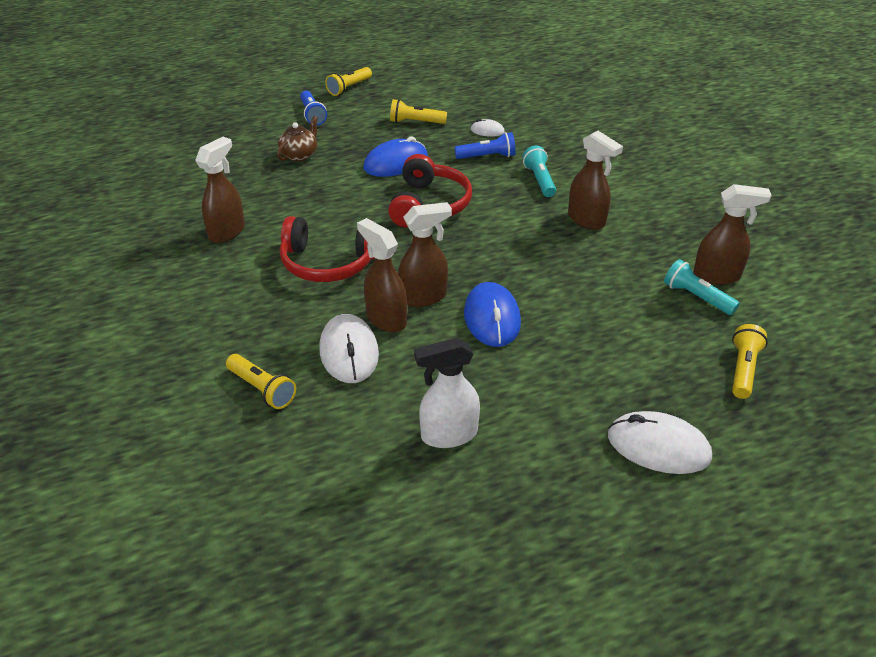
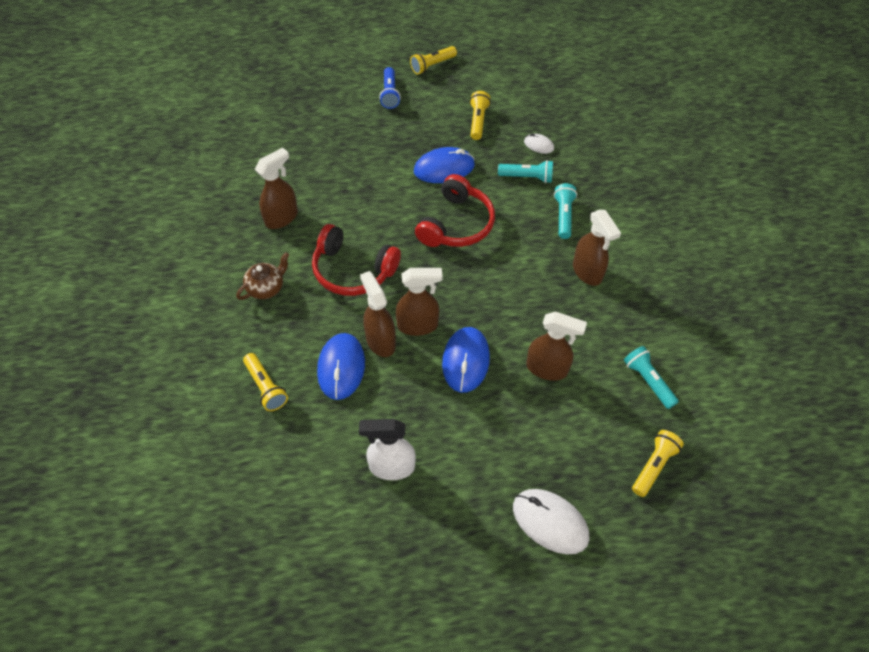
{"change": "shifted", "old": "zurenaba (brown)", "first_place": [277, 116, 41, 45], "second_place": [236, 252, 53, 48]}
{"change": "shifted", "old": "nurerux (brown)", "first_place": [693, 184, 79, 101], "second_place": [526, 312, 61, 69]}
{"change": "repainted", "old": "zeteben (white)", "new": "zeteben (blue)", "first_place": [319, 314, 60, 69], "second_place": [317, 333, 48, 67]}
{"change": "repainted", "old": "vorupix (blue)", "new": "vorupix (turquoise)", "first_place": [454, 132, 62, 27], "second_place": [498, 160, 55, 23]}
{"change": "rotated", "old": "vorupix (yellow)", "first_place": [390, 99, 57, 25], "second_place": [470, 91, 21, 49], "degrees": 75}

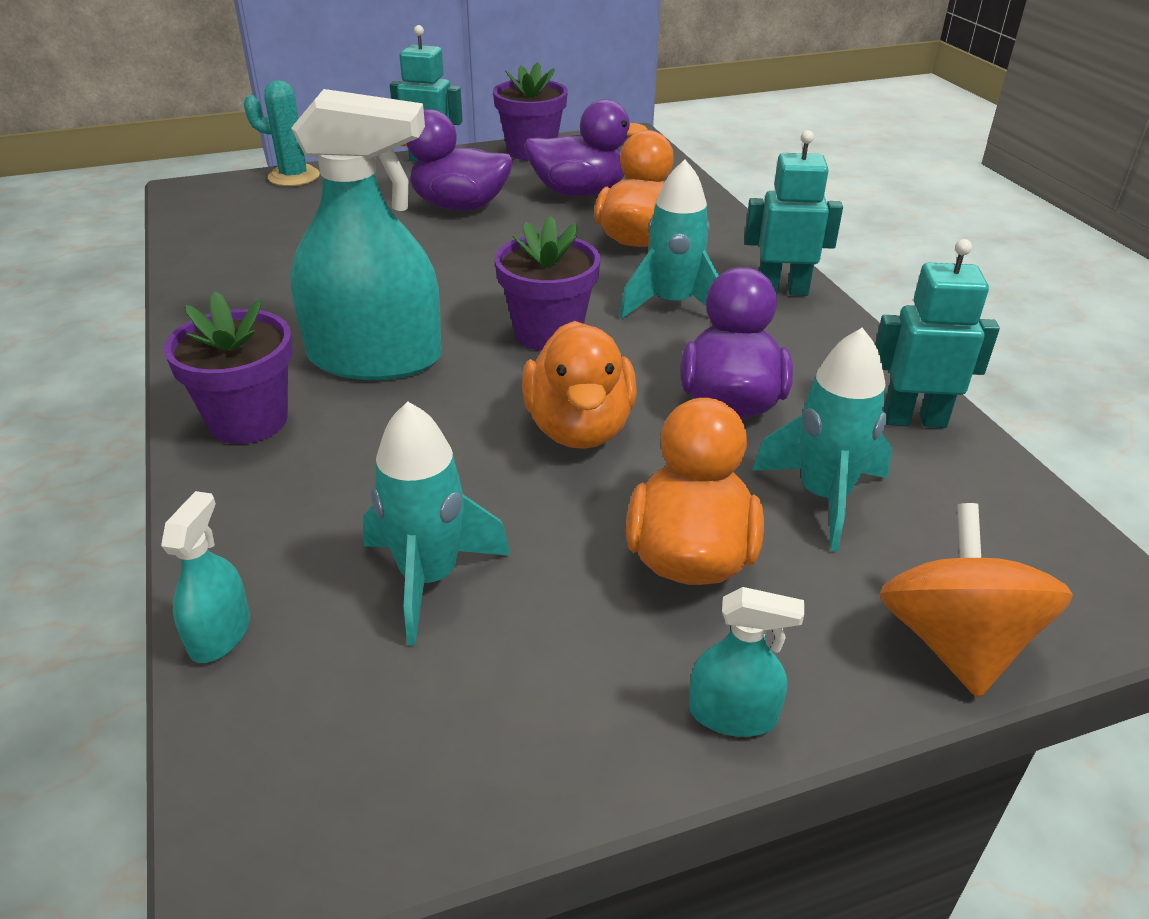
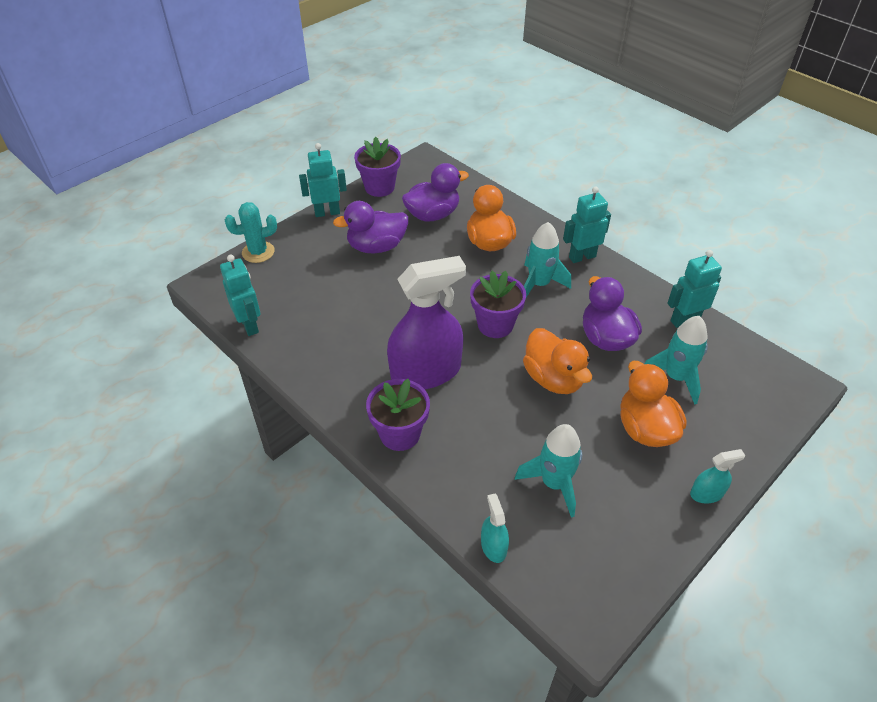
{"change": "gone", "old": "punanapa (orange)", "first_place": [879, 503, 194, 195]}
{"change": "new", "new": "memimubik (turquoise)", "second_place": [220, 255, 41, 81]}
{"change": "repainted", "old": "nurerux (turquoise)", "new": "nurerux (purple)", "first_place": [290, 89, 152, 291], "second_place": [387, 256, 79, 133]}

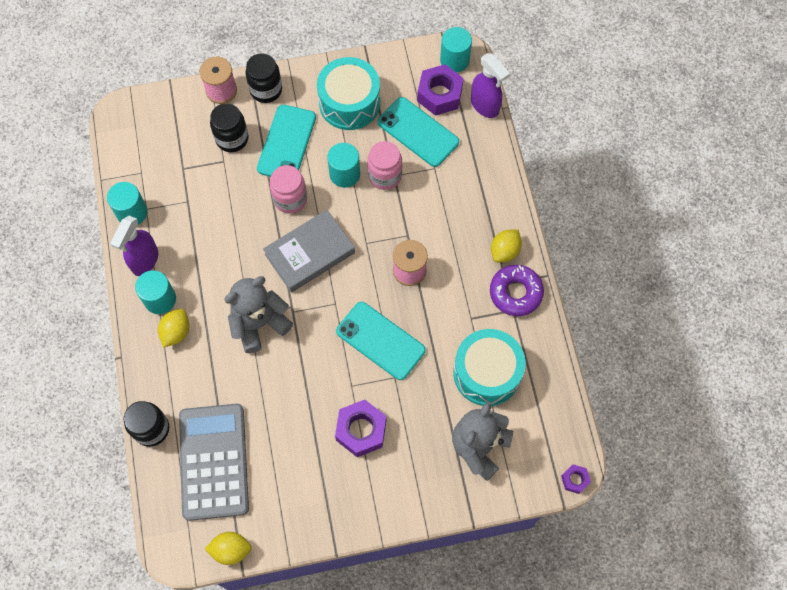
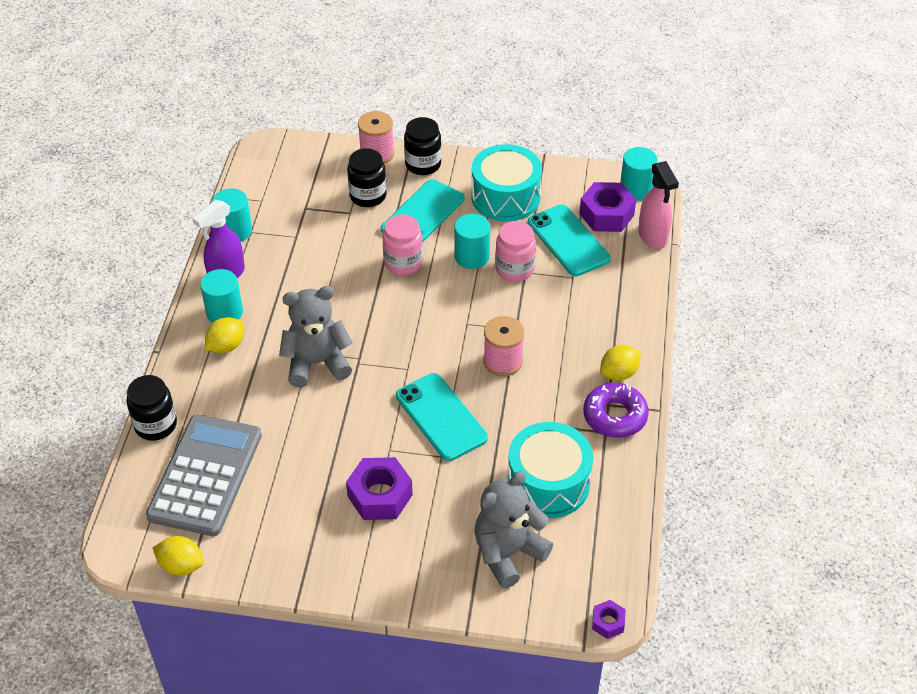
{"change": "gone", "old": "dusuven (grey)", "first_place": [263, 210, 92, 83]}
{"change": "repainted", "old": "nurerux (purple)", "new": "nurerux (pink)", "first_place": [471, 53, 39, 65], "second_place": [638, 161, 41, 88]}

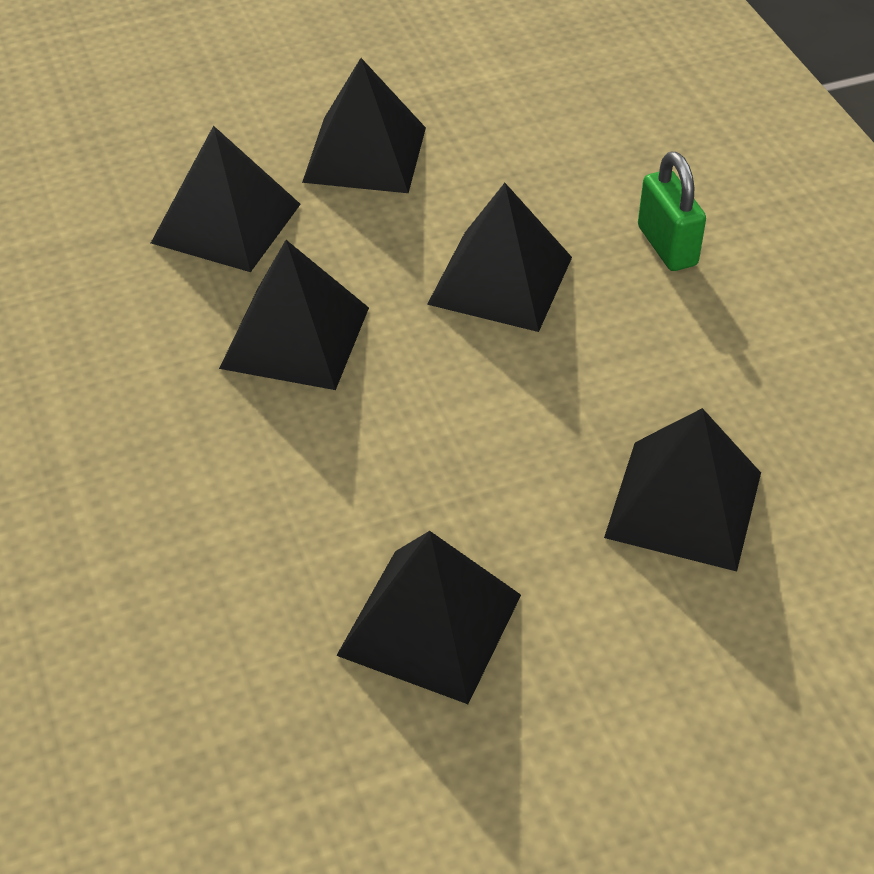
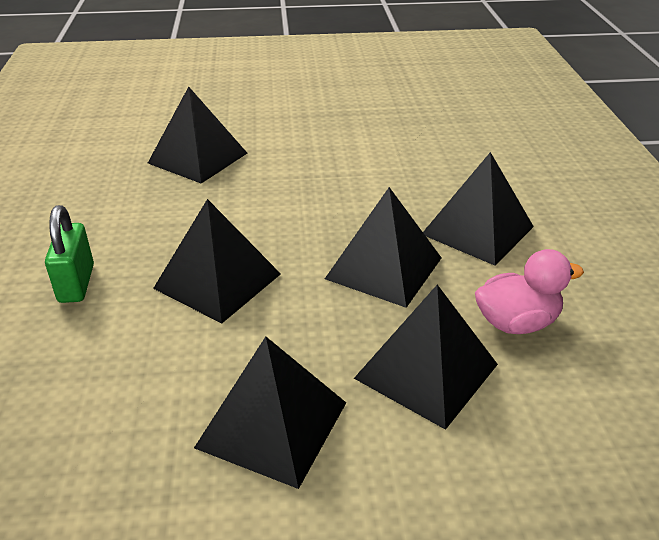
{"change": "new", "new": "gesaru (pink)", "second_place": [475, 249, 109, 85]}
{"change": "shifted", "old": "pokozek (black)", "first_place": [336, 531, 185, 173], "second_place": [423, 152, 111, 114]}

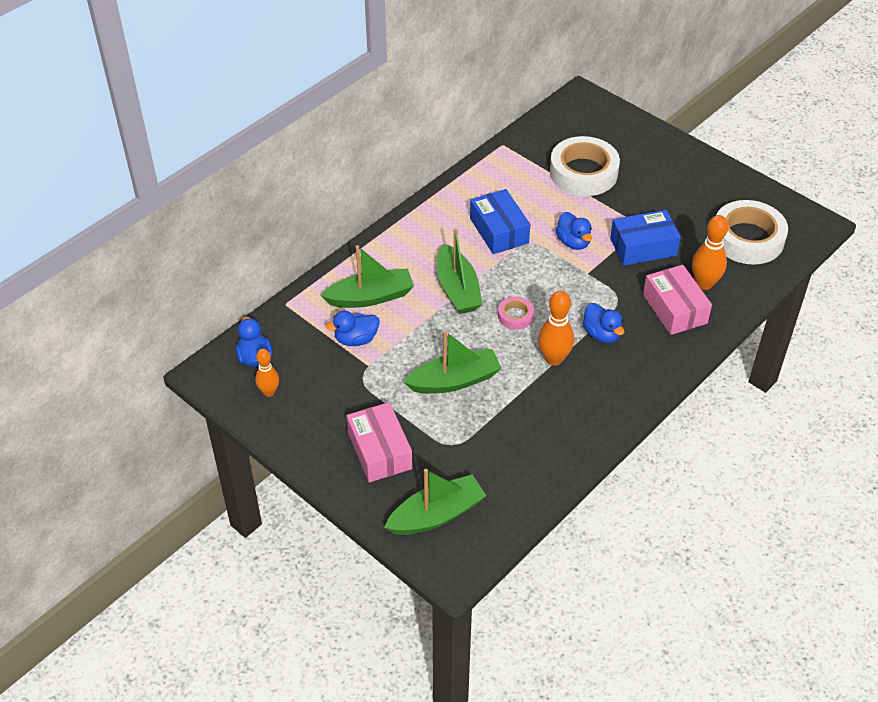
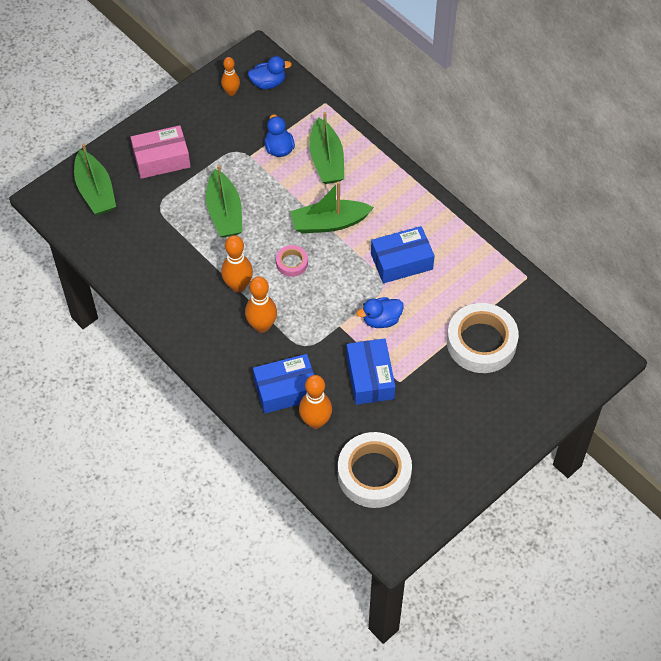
{"change": "swapped", "old": "gesaru (blue)", "new": "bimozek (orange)", "first_place": [583, 303, 41, 40], "second_place": [245, 276, 32, 57]}
{"change": "repainted", "old": "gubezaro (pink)", "new": "gubezaro (blue)", "first_place": [643, 265, 69, 70], "second_place": [253, 354, 61, 60]}

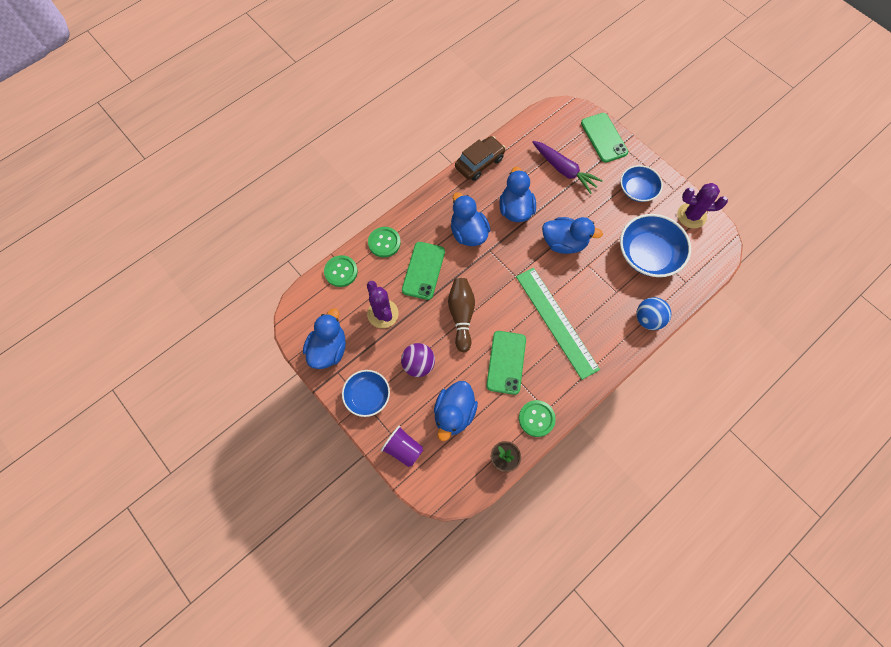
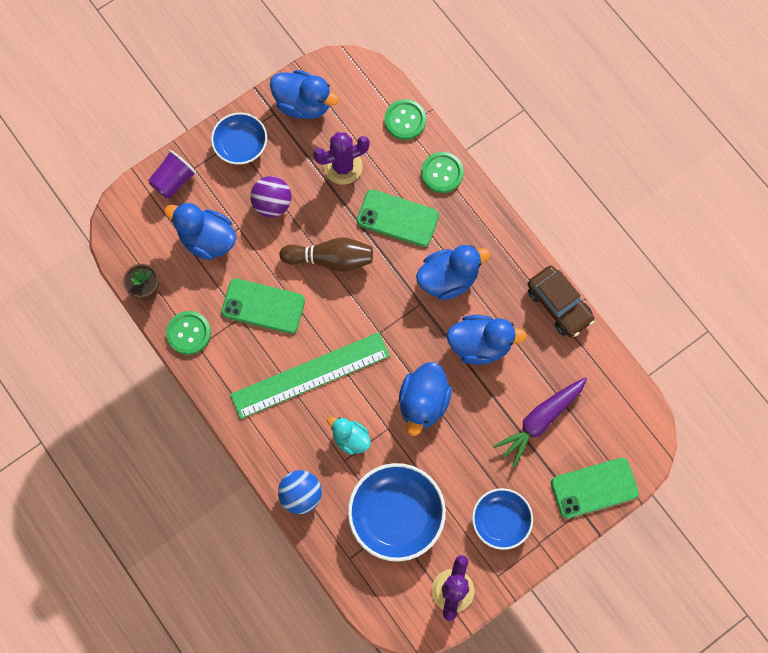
{"change": "new", "new": "gesaru (turquoise)", "second_place": [327, 417, 44, 38]}

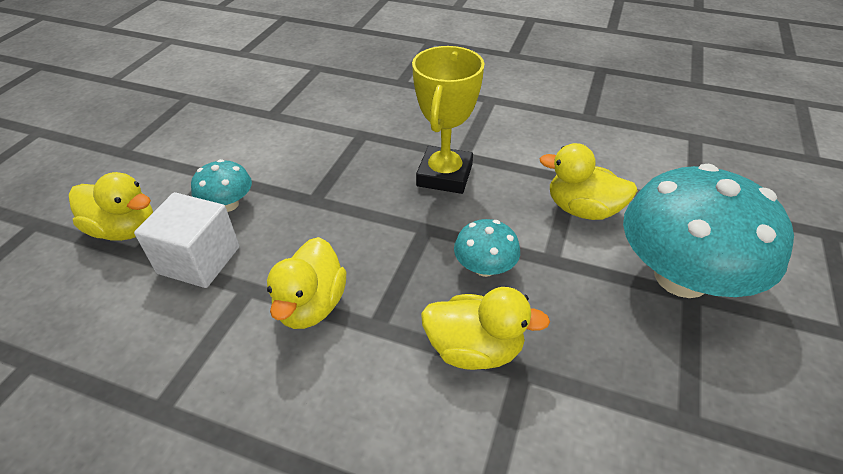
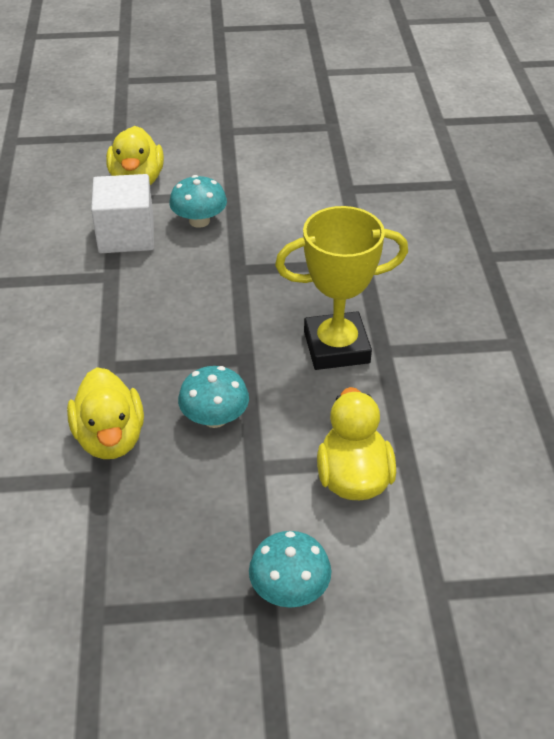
{"change": "gone", "old": "gesaru (yellow)", "first_place": [267, 237, 79, 92]}
{"change": "scaled", "old": "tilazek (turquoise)", "first_place": [623, 164, 171, 134], "second_place": [249, 531, 82, 77], "factor": 0.46}

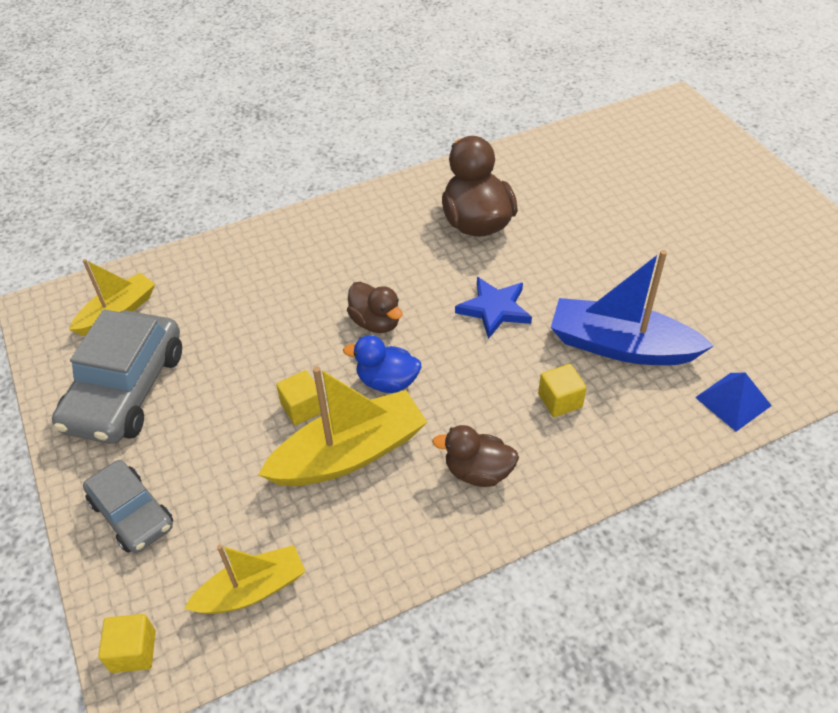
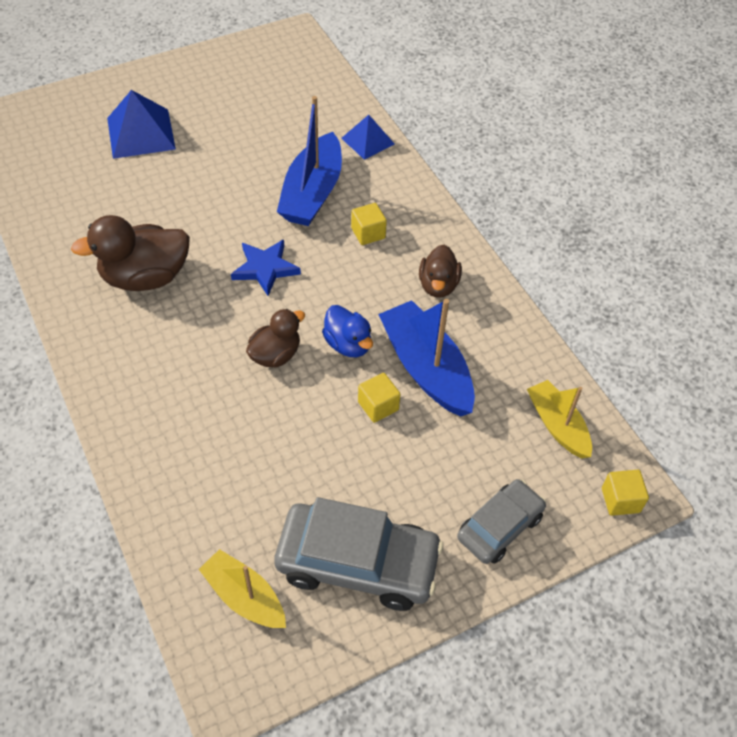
{"change": "new", "new": "pokozek (blue)", "second_place": [107, 90, 69, 69]}
{"change": "repainted", "old": "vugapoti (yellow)", "new": "vugapoti (blue)", "first_place": [258, 366, 169, 120], "second_place": [378, 299, 97, 117]}
{"change": "rotated", "old": "gesaru (blue)", "first_place": [343, 335, 78, 58], "second_place": [322, 305, 51, 52], "degrees": -45}

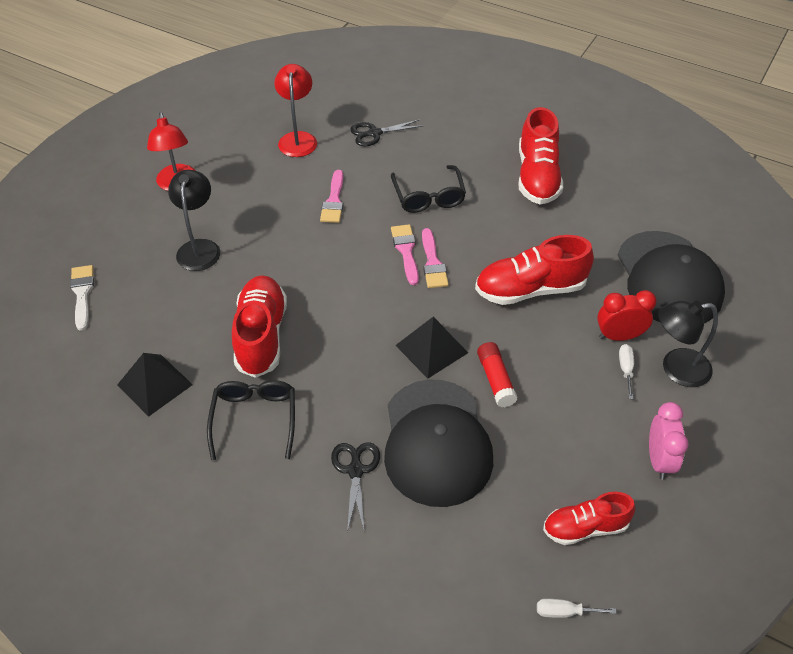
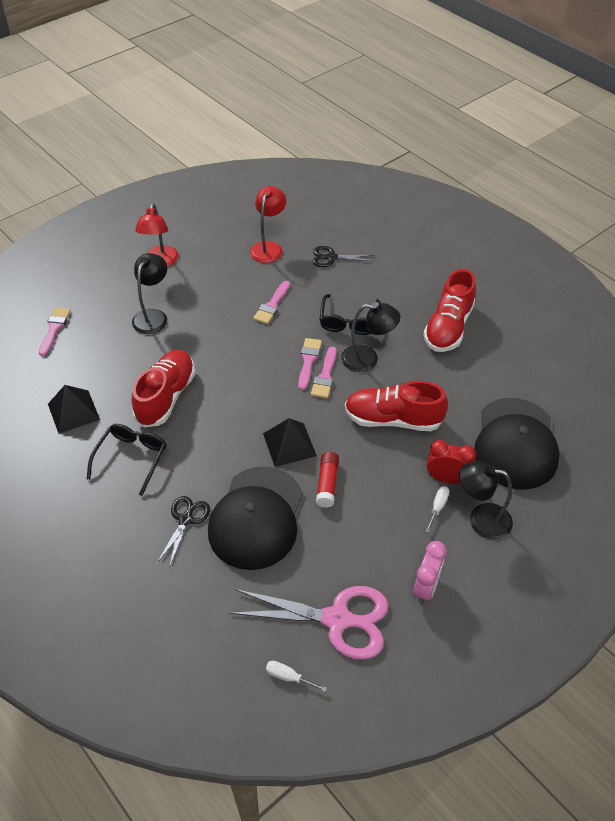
{"change": "new", "new": "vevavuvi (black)", "second_place": [341, 302, 60, 70]}
{"change": "swapped", "old": "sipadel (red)", "new": "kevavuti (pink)", "first_place": [543, 492, 92, 53], "second_place": [229, 586, 160, 74]}
{"change": "repainted", "old": "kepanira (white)", "new": "kepanira (pink)", "first_place": [70, 265, 24, 66], "second_place": [39, 307, 32, 50]}

